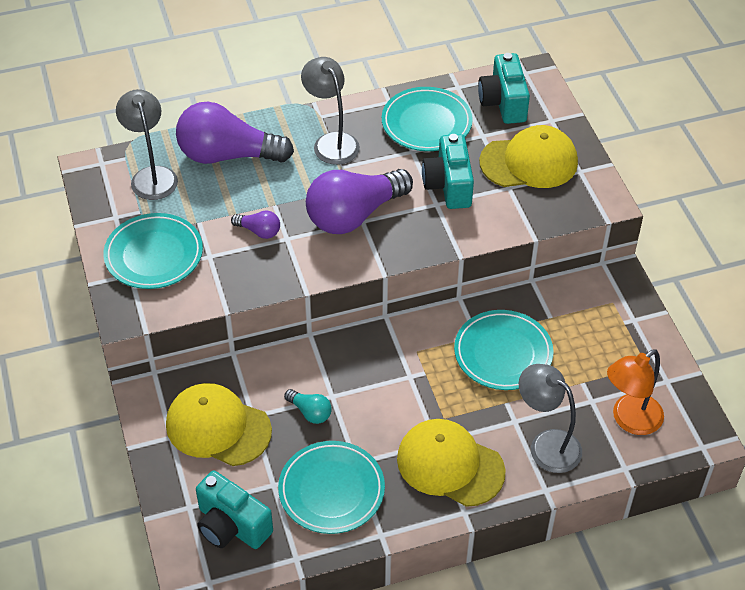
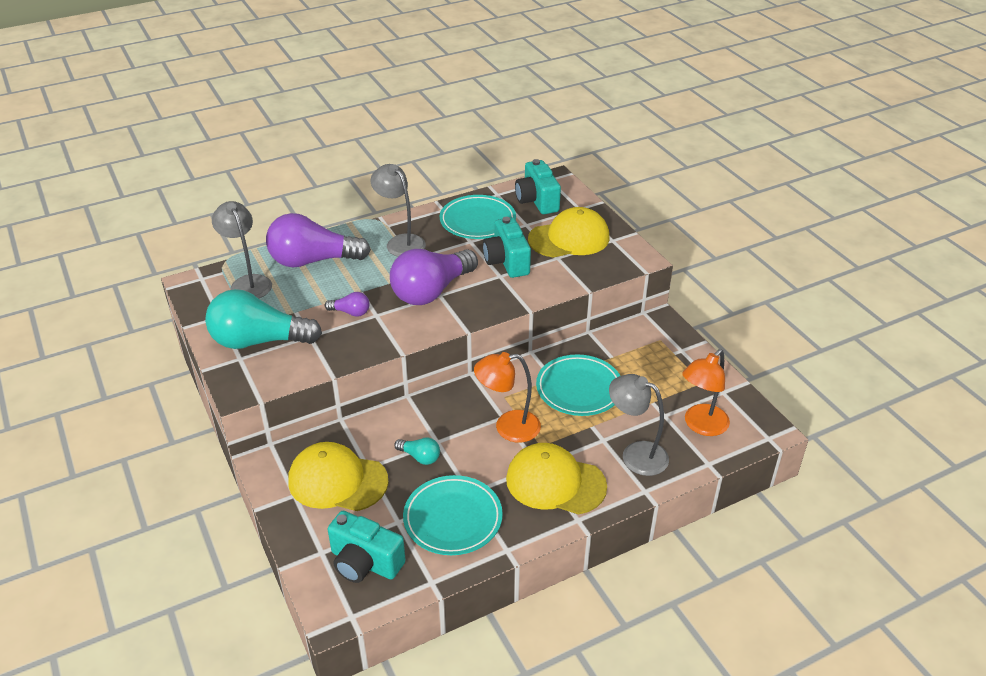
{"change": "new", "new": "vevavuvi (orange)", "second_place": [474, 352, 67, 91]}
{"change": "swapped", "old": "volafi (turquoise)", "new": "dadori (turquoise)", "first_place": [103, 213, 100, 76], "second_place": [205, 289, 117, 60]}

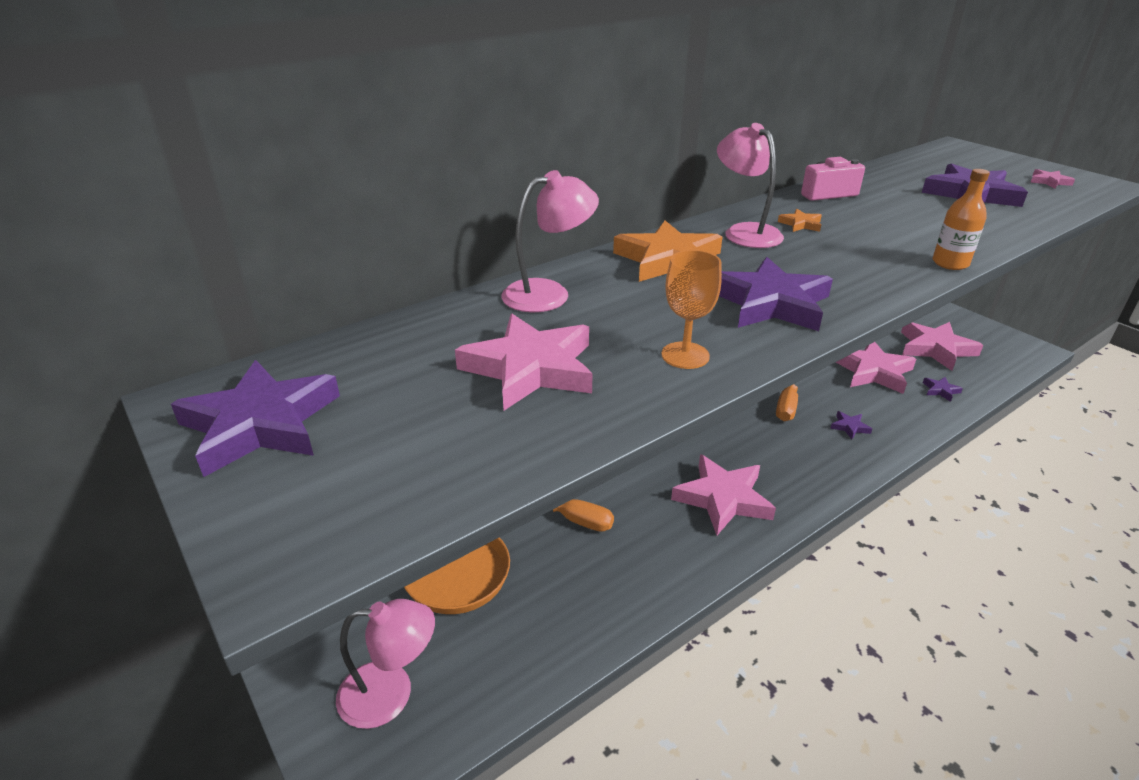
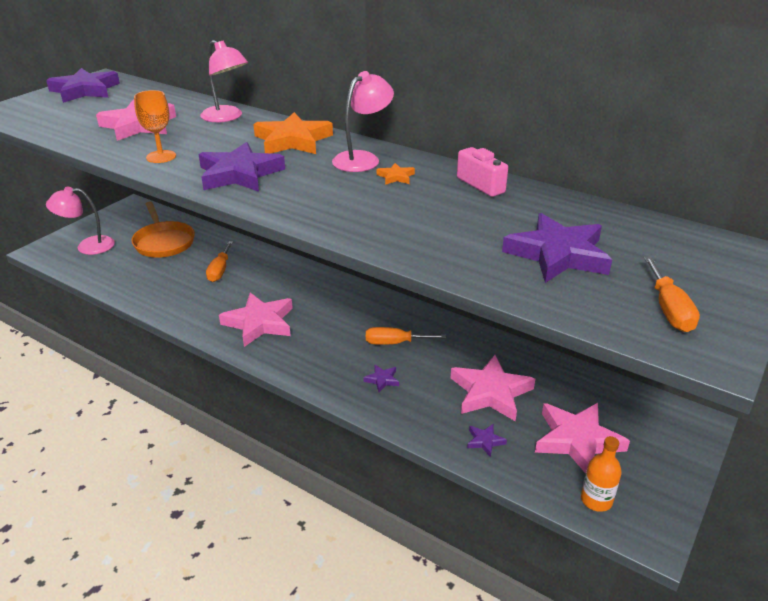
{"change": "shifted", "old": "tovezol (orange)", "first_place": [933, 169, 57, 101], "second_place": [581, 436, 41, 76]}
{"change": "swapped", "old": "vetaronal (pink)", "new": "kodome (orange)", "first_place": [1030, 169, 45, 20], "second_place": [644, 256, 56, 76]}
{"change": "rotated", "old": "vevavuvi (pink)", "first_place": [336, 599, 99, 130], "second_place": [46, 187, 69, 68], "degrees": 105}

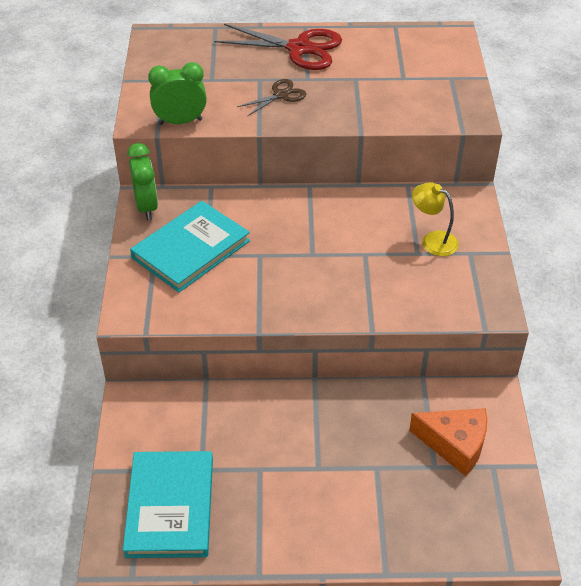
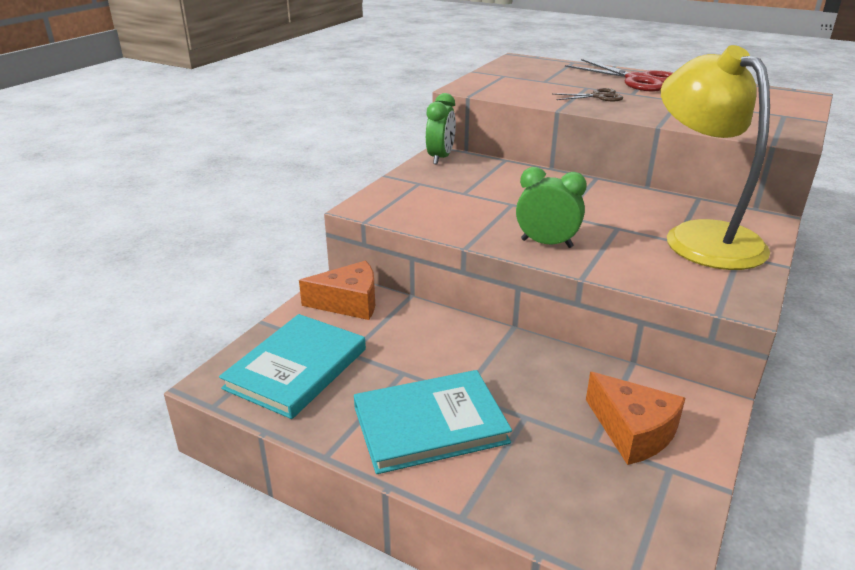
{"change": "new", "new": "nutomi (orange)", "second_place": [299, 261, 76, 59]}
{"change": "shifted", "old": "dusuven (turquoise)", "first_place": [130, 201, 120, 91], "second_place": [354, 370, 158, 104]}
{"change": "shifted", "old": "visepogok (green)", "first_place": [148, 62, 59, 63], "second_place": [516, 167, 71, 81]}
{"change": "scaled", "old": "vevavuvi (yellow)", "first_place": [412, 182, 47, 74], "second_place": [661, 45, 109, 225], "factor": 2.31}

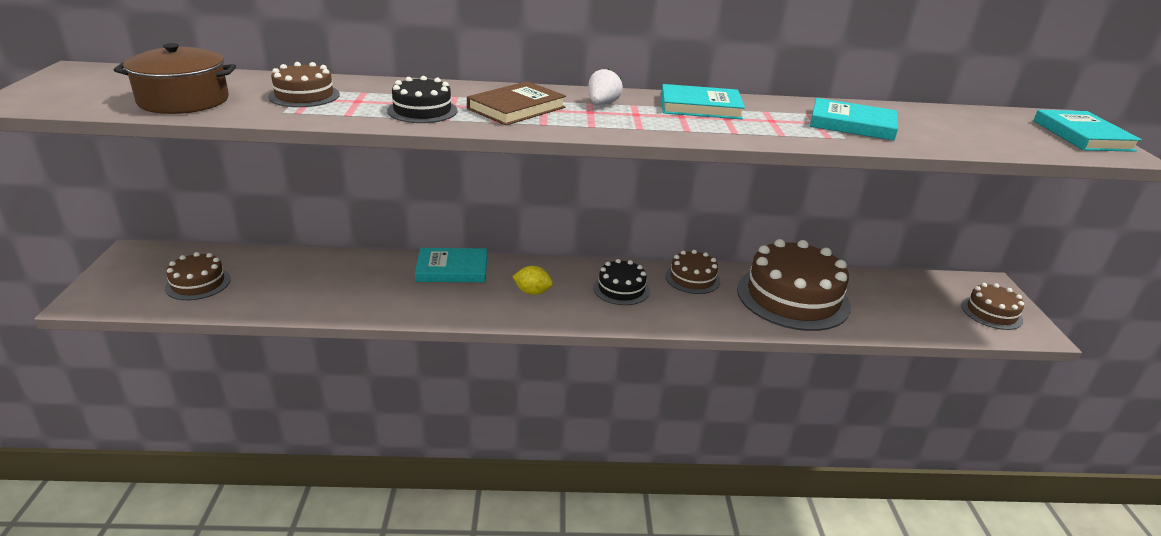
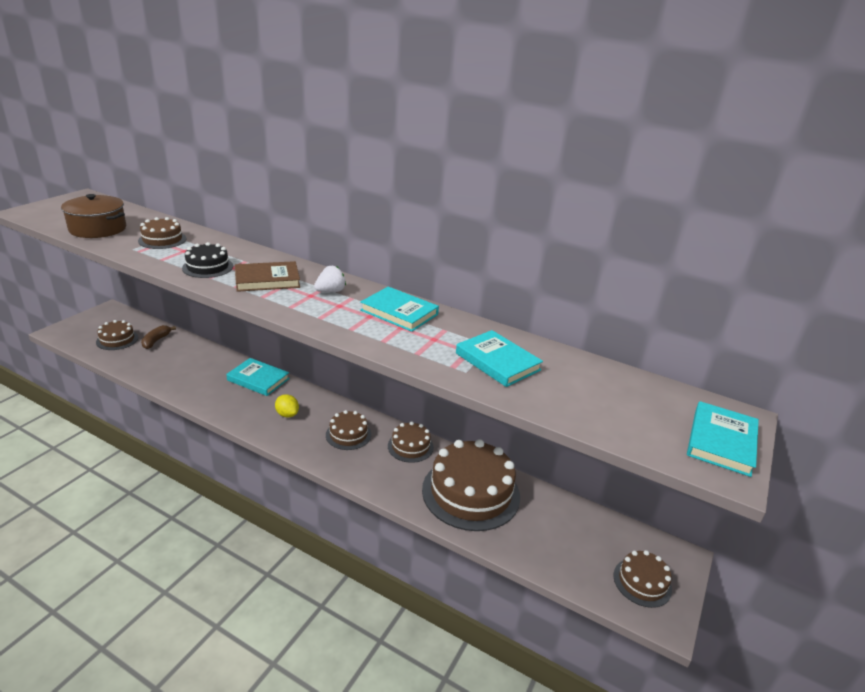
{"change": "new", "new": "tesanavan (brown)", "second_place": [141, 325, 35, 24]}
{"change": "repainted", "old": "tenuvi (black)", "new": "tenuvi (brown)", "first_place": [593, 259, 57, 46], "second_place": [326, 410, 45, 40]}

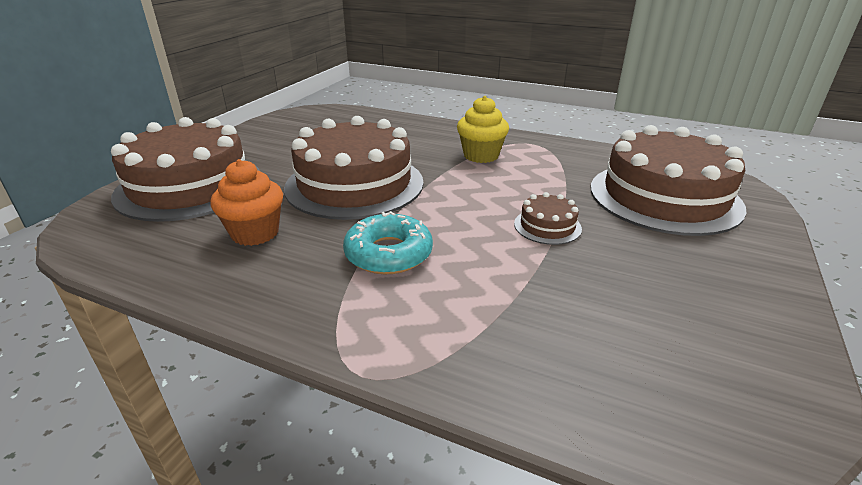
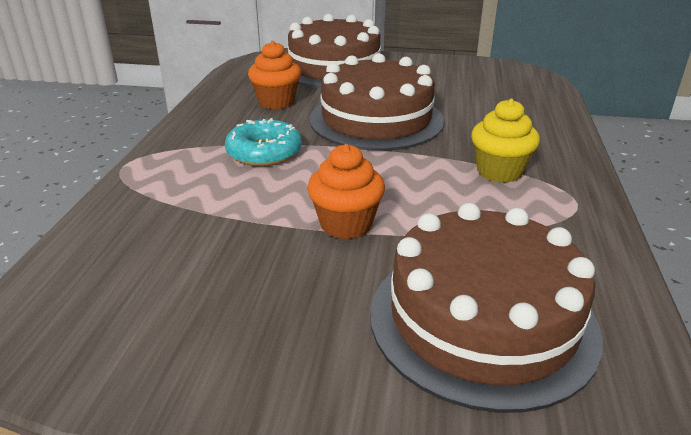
{"change": "swapped", "old": "tenuvi (brown)", "new": "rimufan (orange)", "first_place": [514, 192, 68, 53], "second_place": [307, 144, 78, 95]}

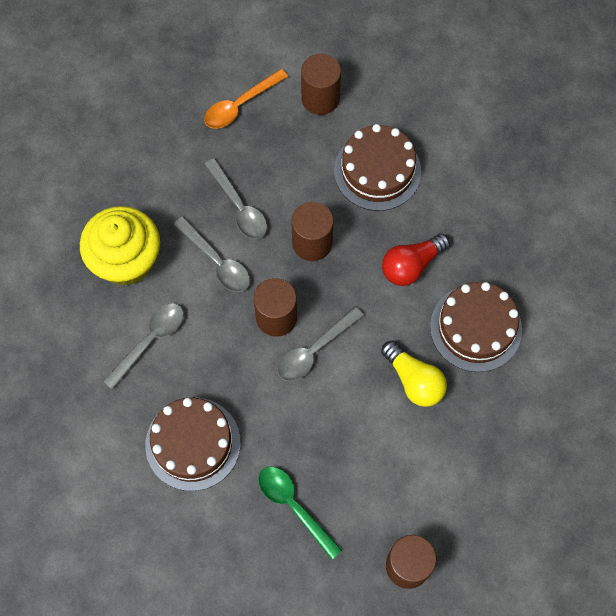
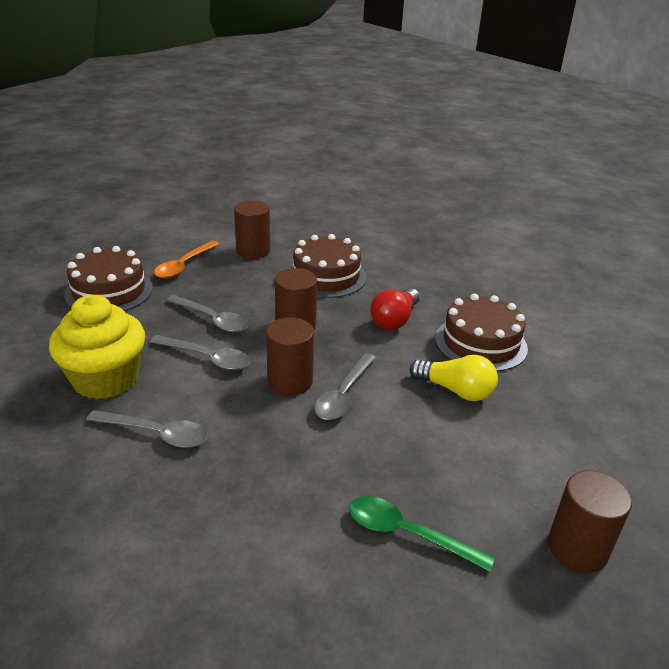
{"change": "shifted", "old": "tenuvi (brown)", "first_place": [145, 398, 96, 93], "second_place": [64, 246, 89, 65]}
{"change": "rotated", "old": "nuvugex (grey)", "first_place": [103, 303, 81, 87], "second_place": [86, 410, 122, 38], "degrees": 90}

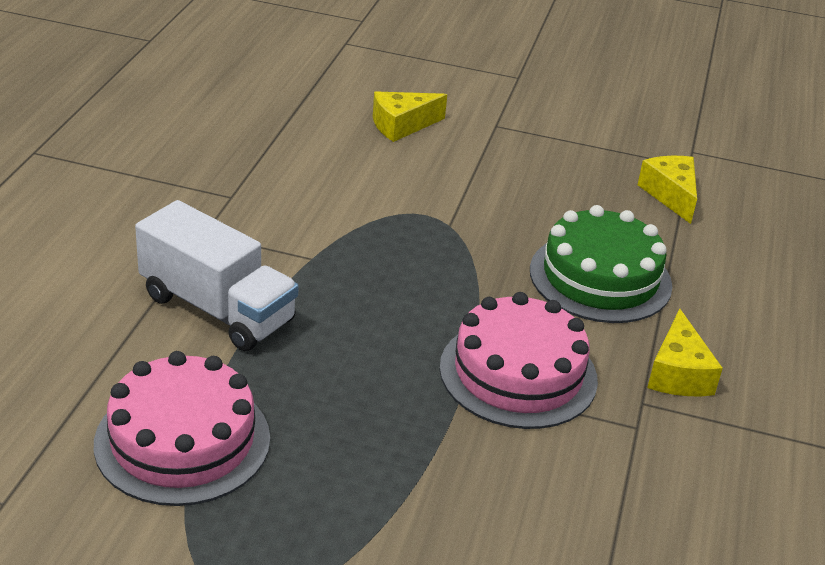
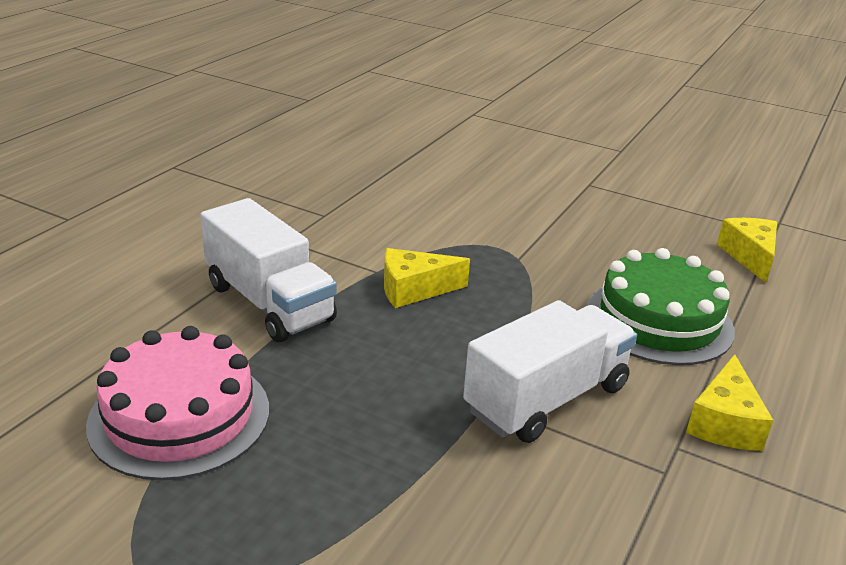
{"change": "shifted", "old": "nutomi (yellow)", "first_place": [373, 91, 74, 51], "second_place": [384, 248, 86, 60]}
{"change": "swapped", "old": "tenuvi (pink)", "new": "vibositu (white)", "first_place": [440, 292, 158, 137], "second_place": [463, 300, 174, 143]}

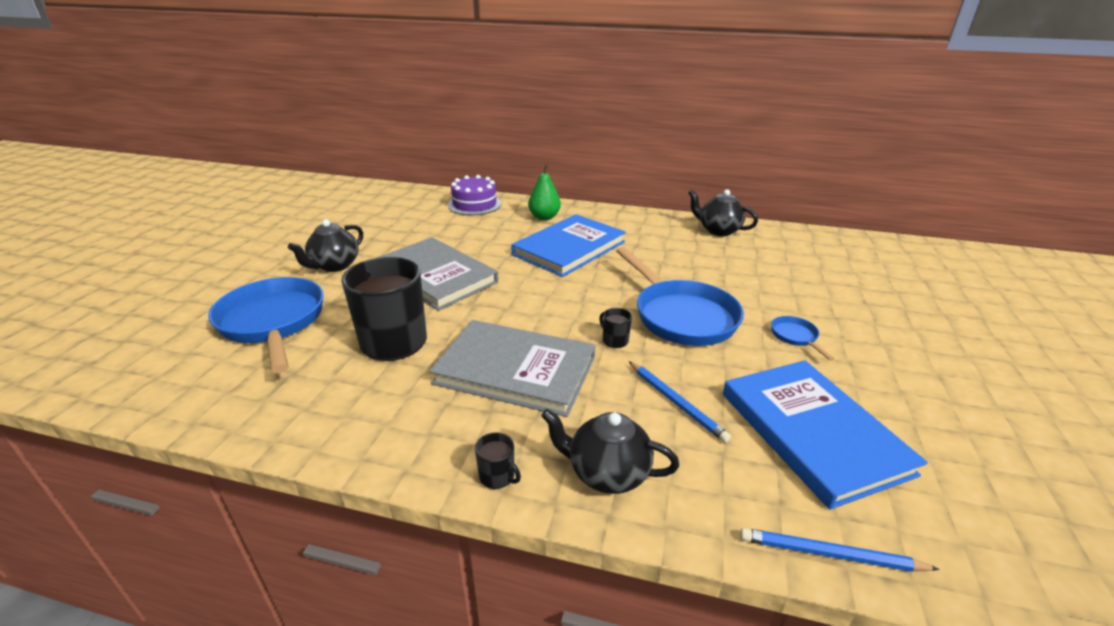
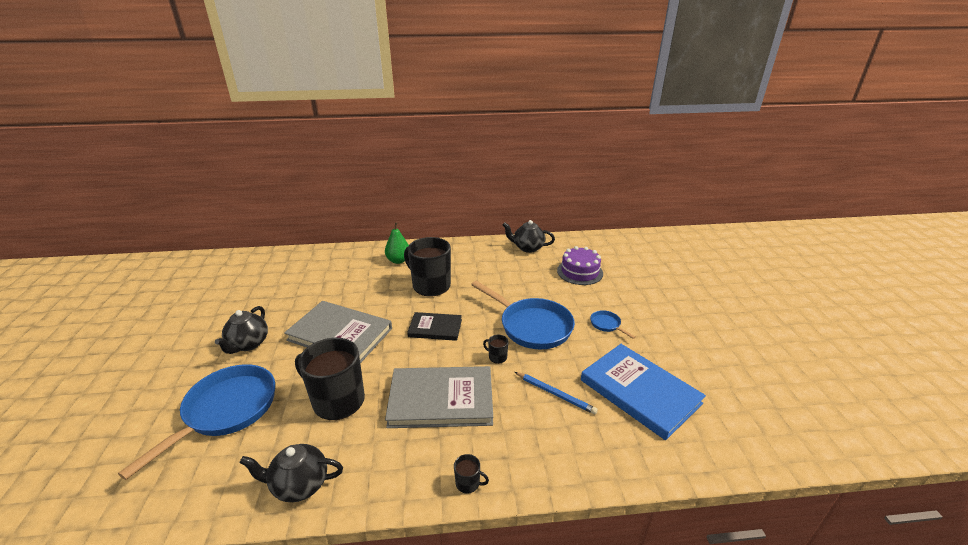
{"change": "gone", "old": "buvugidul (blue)", "first_place": [740, 528, 200, 44]}
{"change": "new", "new": "dusuven (black)", "second_place": [407, 312, 55, 29]}
{"change": "shifted", "old": "tenuvi (purple)", "first_place": [448, 175, 53, 40], "second_place": [557, 246, 46, 39]}
{"change": "shifted", "old": "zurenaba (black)", "first_place": [541, 409, 138, 85], "second_place": [239, 444, 104, 58]}
{"change": "swapped", "old": "dusuven (blue)", "new": "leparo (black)", "first_place": [511, 214, 115, 63], "second_place": [404, 237, 47, 59]}
{"change": "rotated", "old": "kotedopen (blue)", "first_place": [208, 277, 116, 96], "second_place": [118, 364, 157, 116], "degrees": 75}

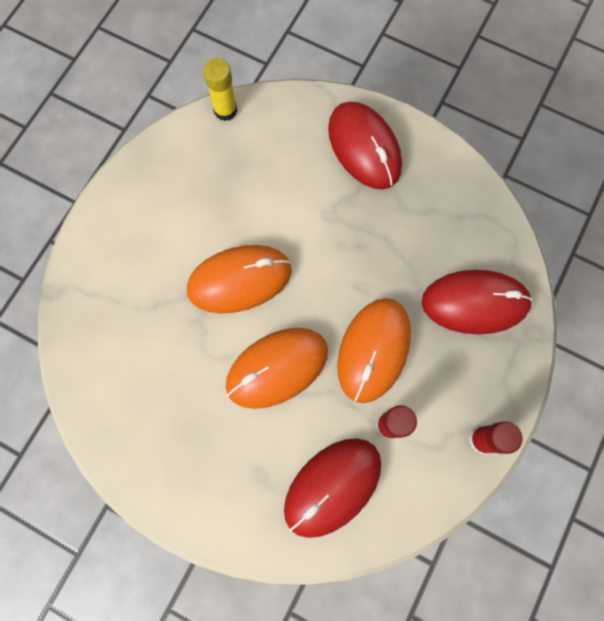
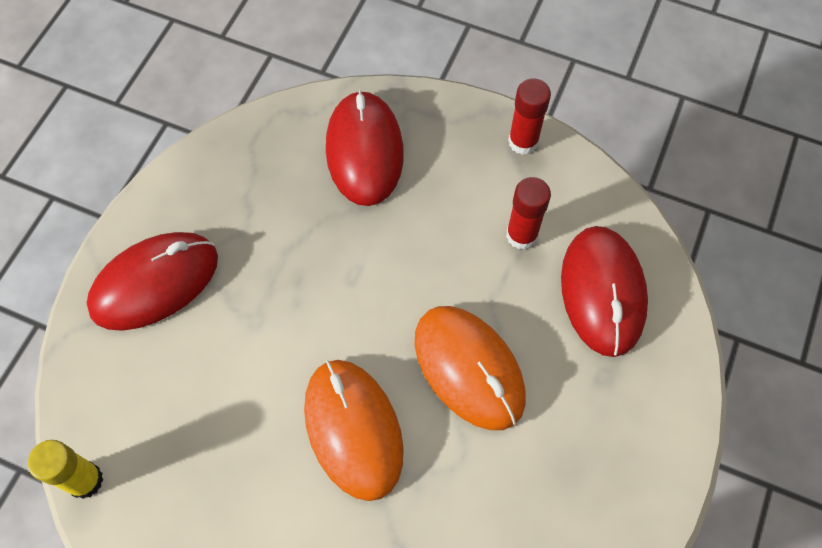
{"change": "gone", "old": "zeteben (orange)", "first_place": [337, 298, 74, 105]}
{"change": "rotated", "old": "zeteben (red)", "first_place": [284, 438, 98, 100], "second_place": [561, 226, 87, 131], "degrees": 45}

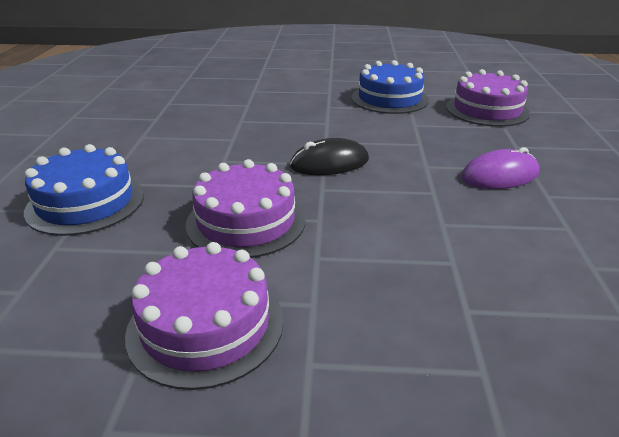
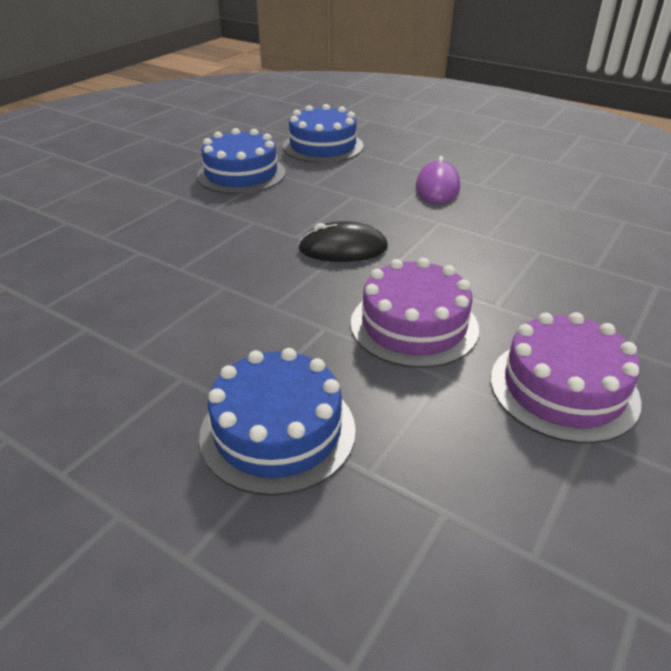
{"change": "repainted", "old": "tenuvi (purple)", "new": "tenuvi (blue)", "first_place": [446, 69, 84, 58], "second_place": [283, 104, 80, 59]}
{"change": "rotated", "old": "zeteben (black)", "first_place": [290, 138, 79, 37], "second_place": [298, 221, 90, 41], "degrees": 75}

